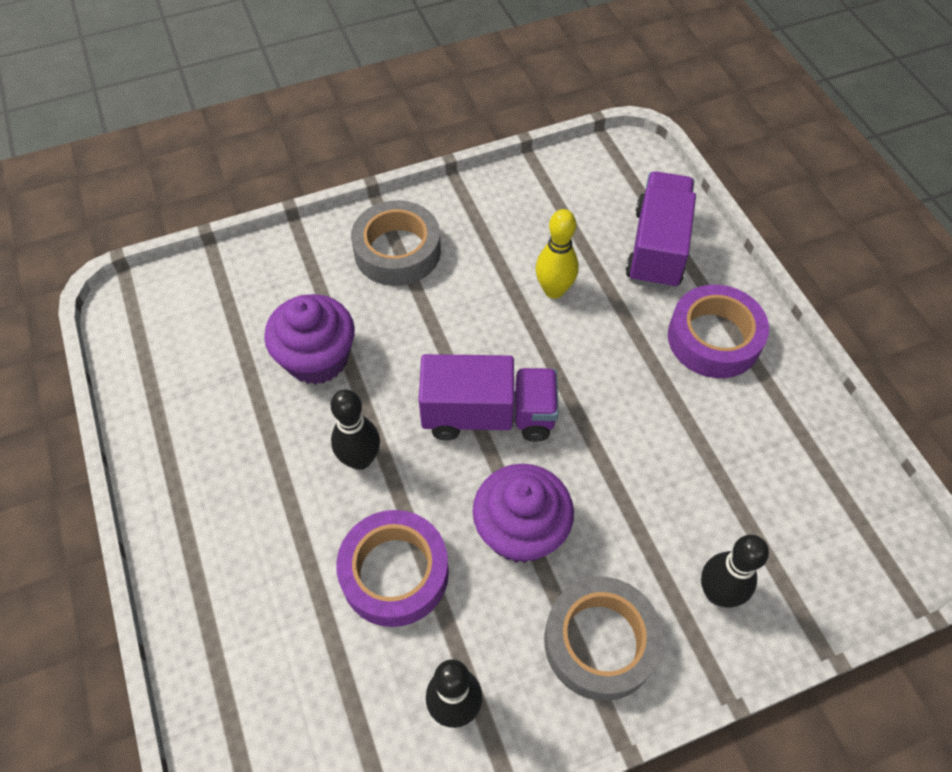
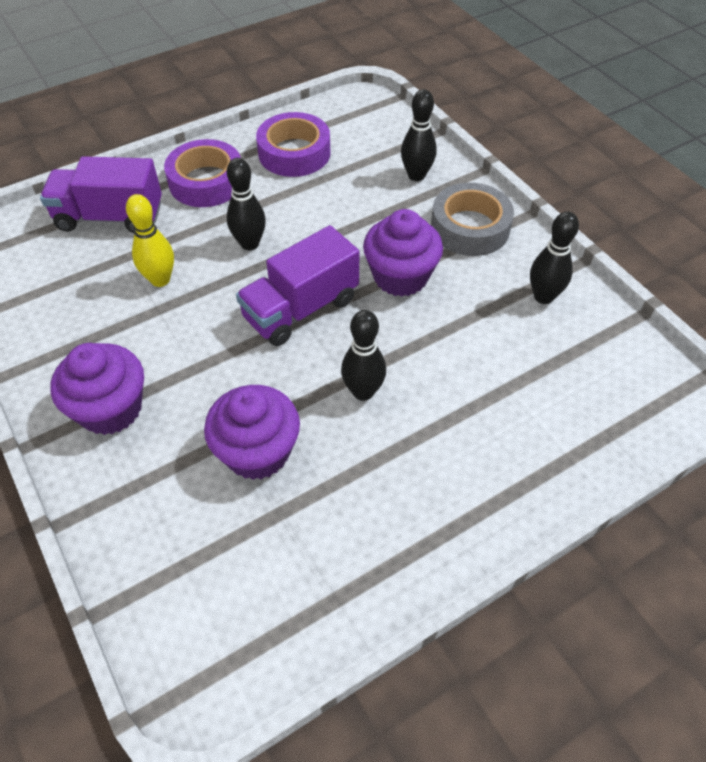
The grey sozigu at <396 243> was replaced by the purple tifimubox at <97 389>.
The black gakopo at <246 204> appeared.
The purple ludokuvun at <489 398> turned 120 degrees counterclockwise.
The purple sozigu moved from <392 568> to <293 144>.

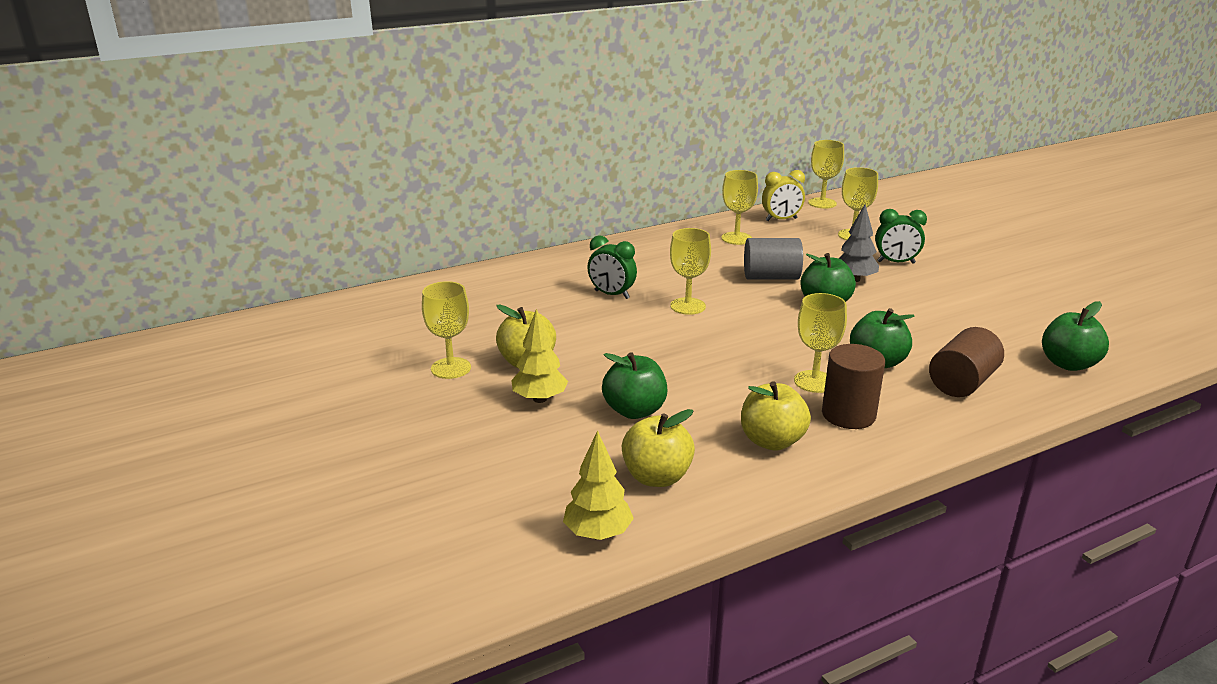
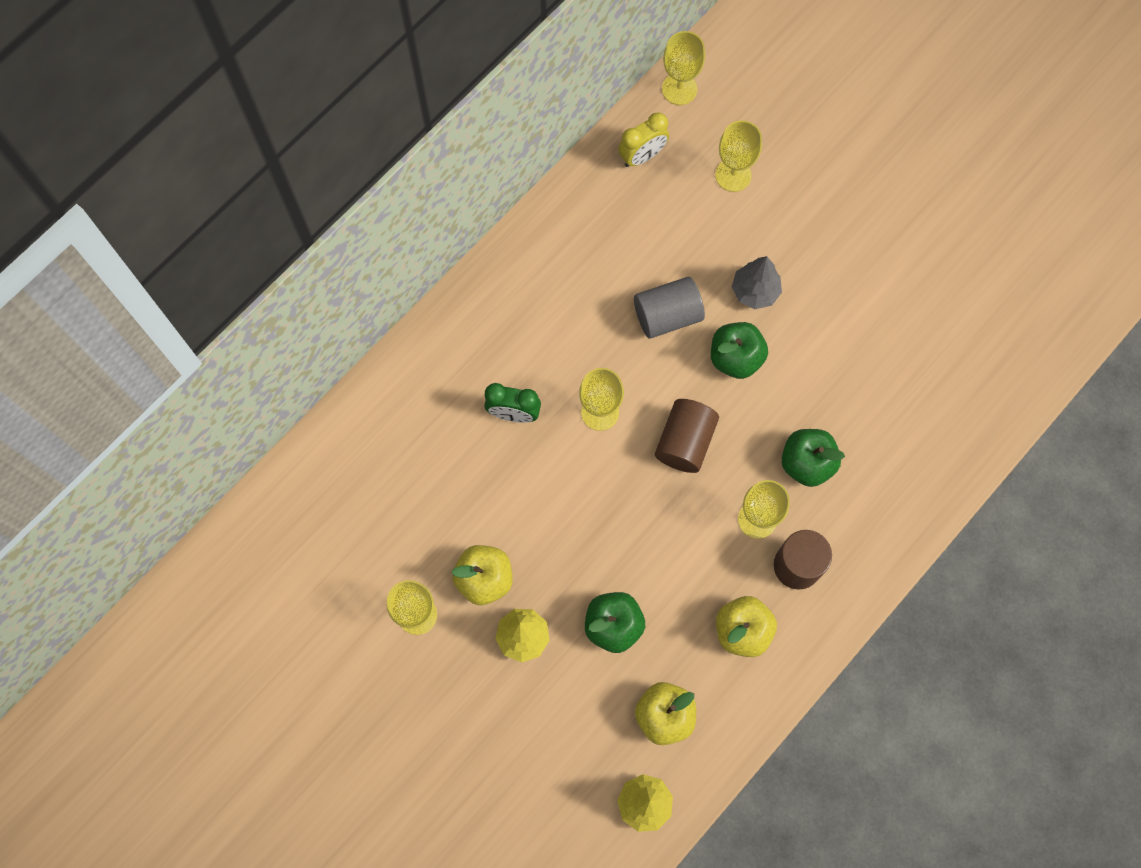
The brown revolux moved from <966 362> to <687 436>.
The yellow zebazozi at <739 207> disappeared.
The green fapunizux at <901 236> disappeared.
The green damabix at <1075 336> disappeared.

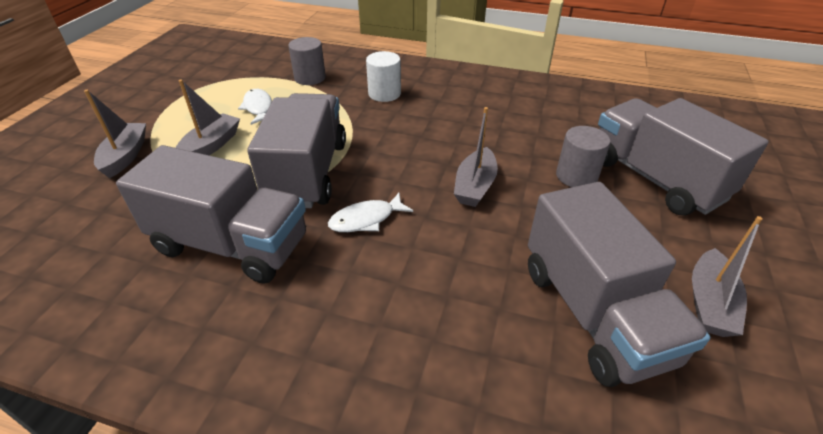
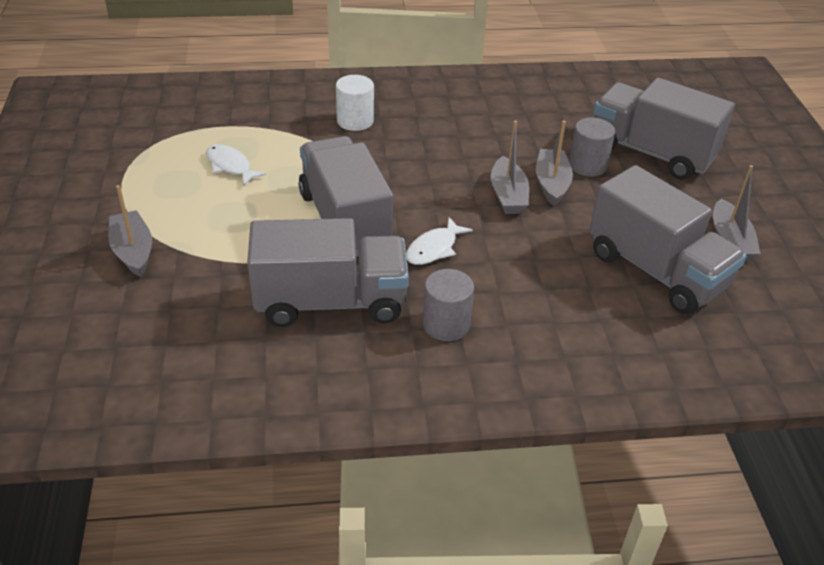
The grey revolux moved from <307 61> to <448 305>.
The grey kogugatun moved from <207 117> to <554 163>.

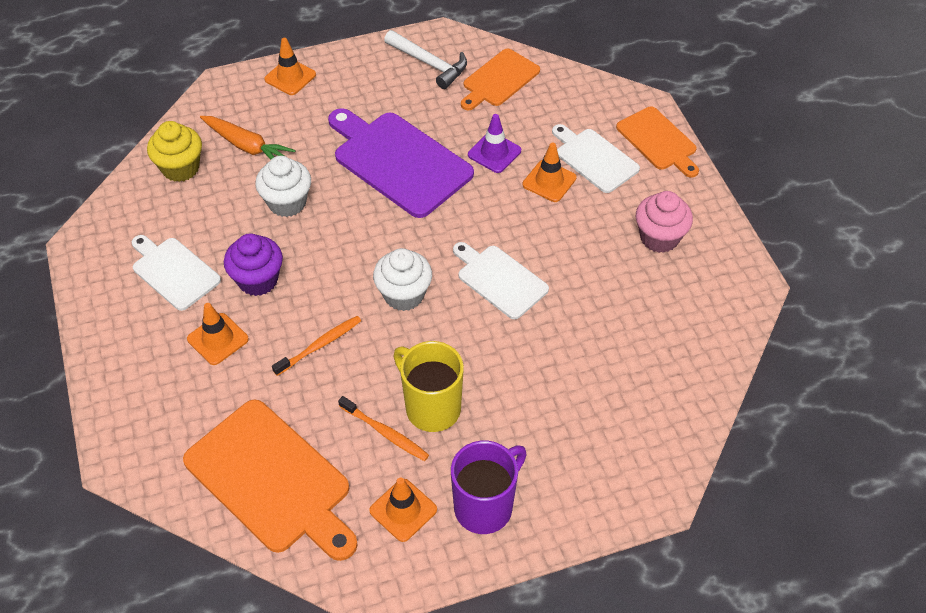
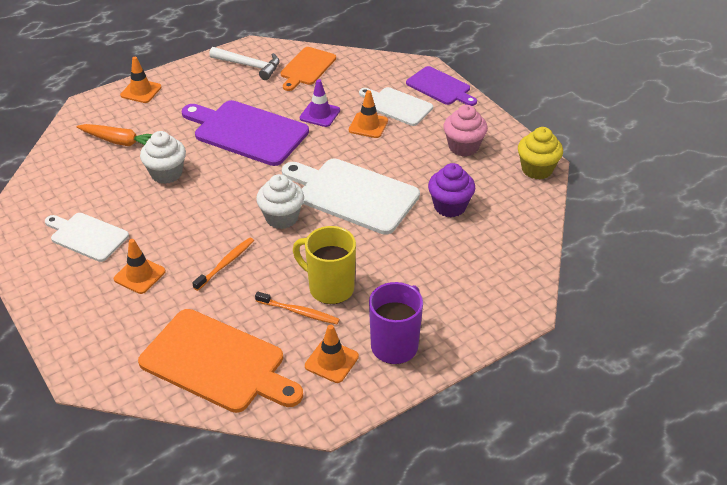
The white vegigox at <501 280> changed to 1.66 times the size.
The orange vegigox at <657 142> became the purple vegigox at <441 86>.
The purple tifimubox moved from <253 264> to <451 190>.
The yellow tifimubox moved from <174 151> to <540 153>.

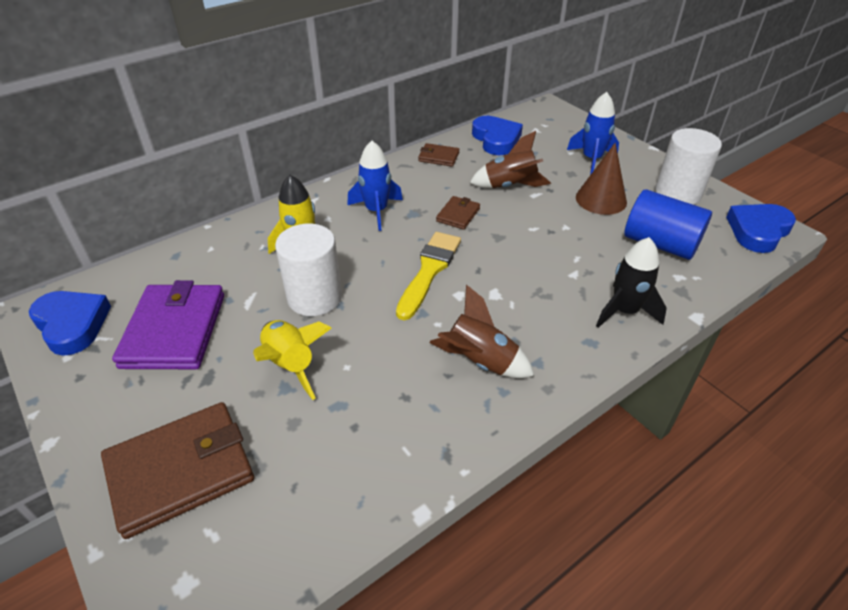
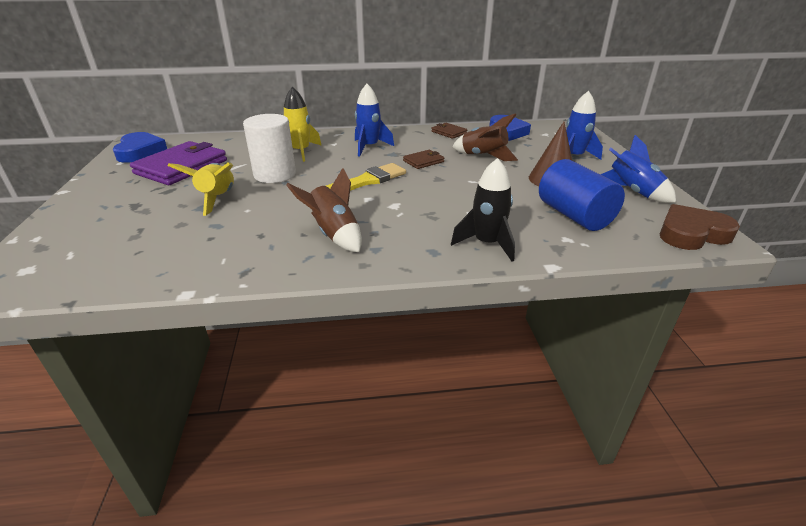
The white revolux at <688 166> was replaced by the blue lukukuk at <638 169>.
The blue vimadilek at <761 228> became the brown vimadilek at <700 227>.
The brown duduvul at <177 470> disappeared.

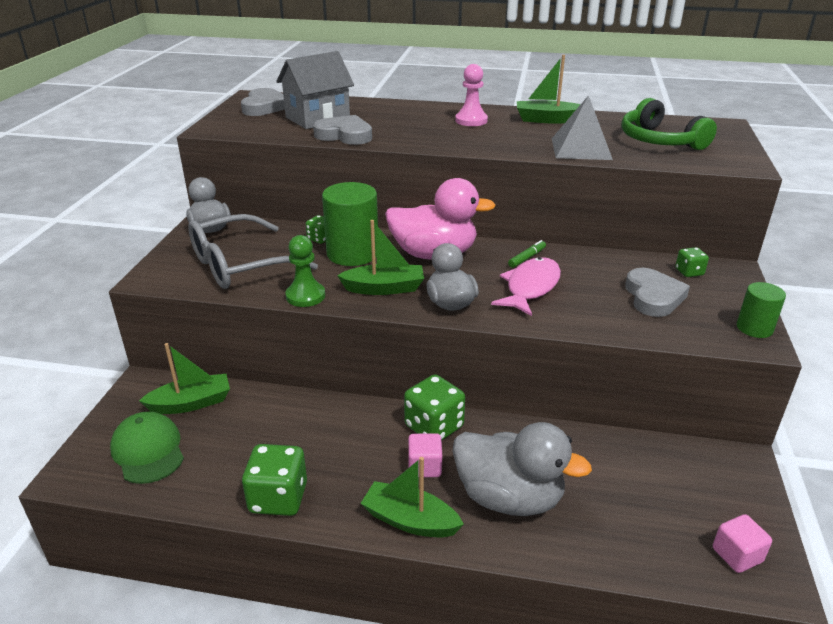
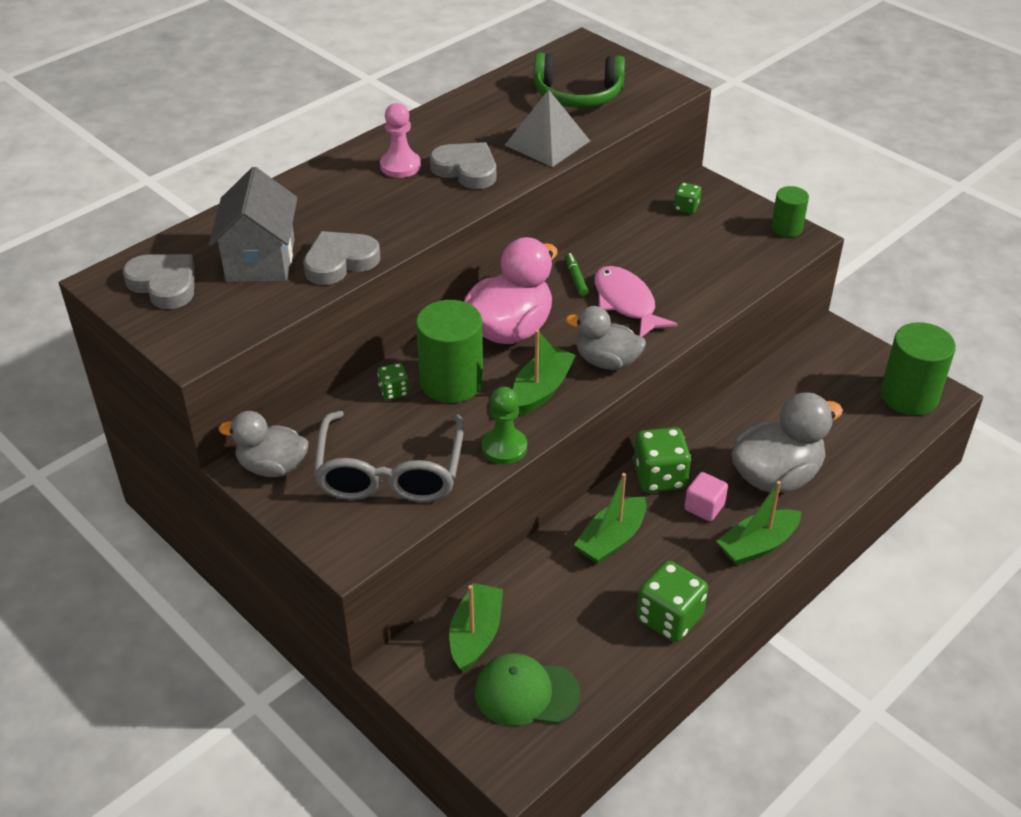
The grey vimadilek moved from <657 292> to <463 165>.
The green kogugatun moved from <549 89> to <610 518>.
The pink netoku at <742 543> was replaced by the green revolux at <918 368>.

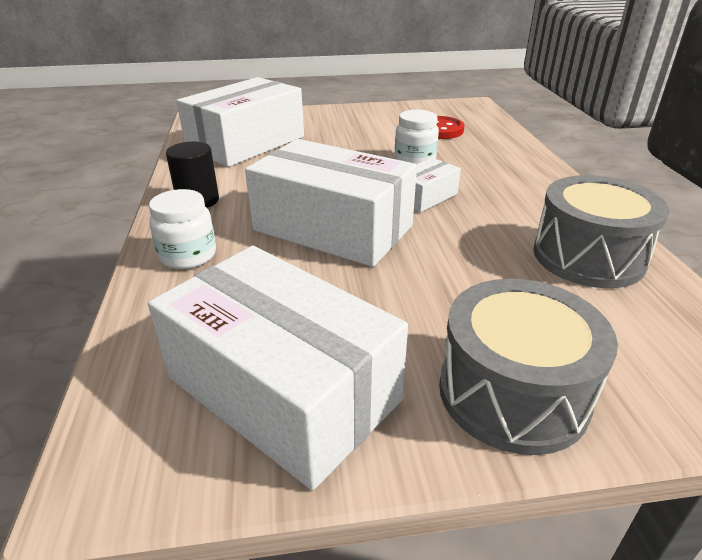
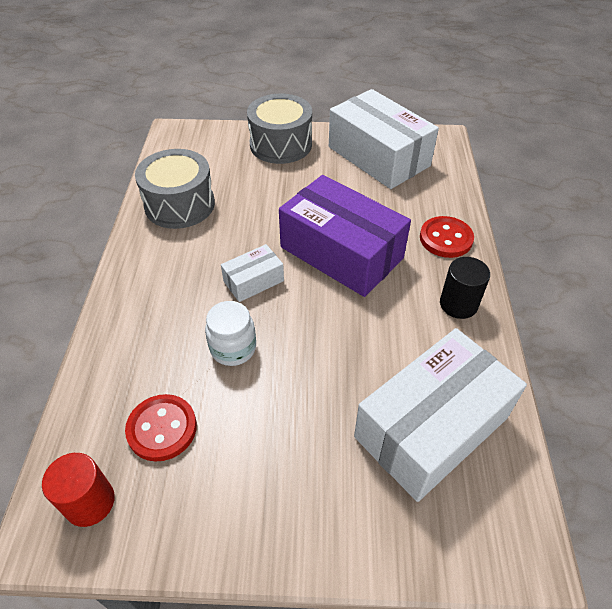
The red revolux at <78 490> appeared.
The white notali at <331 203> became the purple notali at <345 236>.
The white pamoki at <182 229> was replaced by the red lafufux at <447 237>.

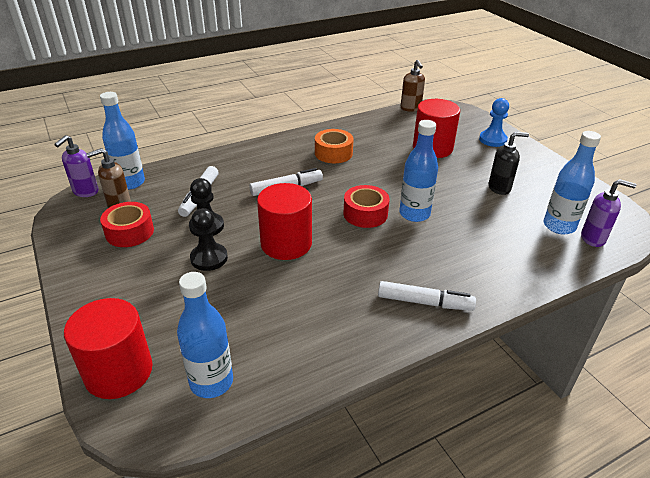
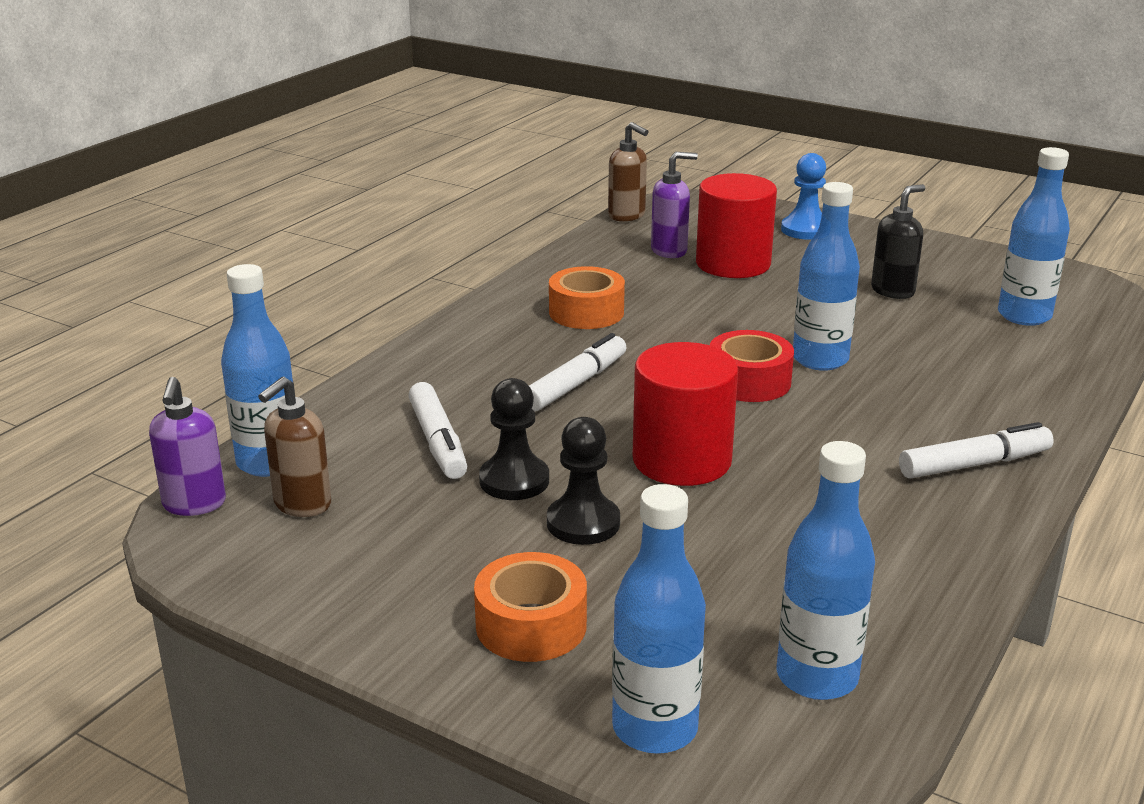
The orange sozigu at <530 607> appeared.
The red revolux at <108 348> was replaced by the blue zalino at <659 619>.
The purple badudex moved from <608 213> to <674 205>.
The red sozigu at <127 224> disappeared.

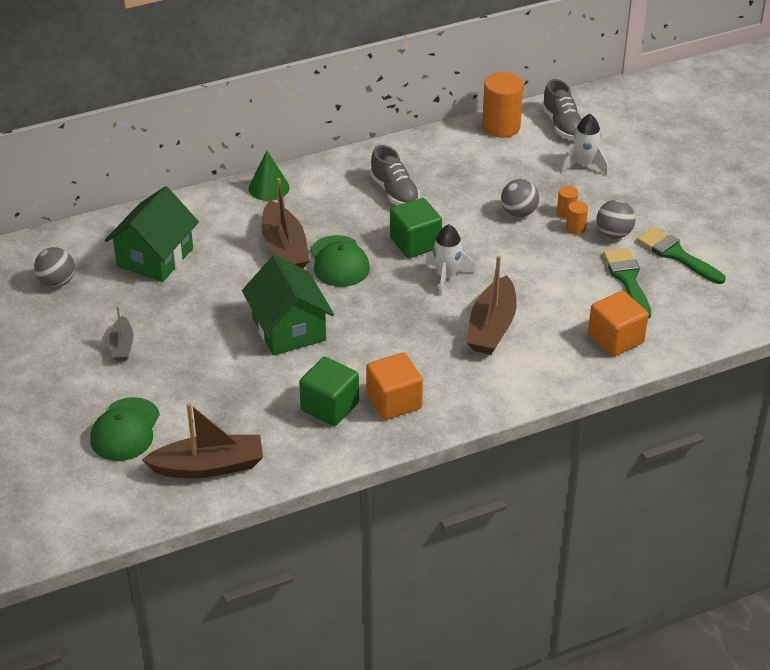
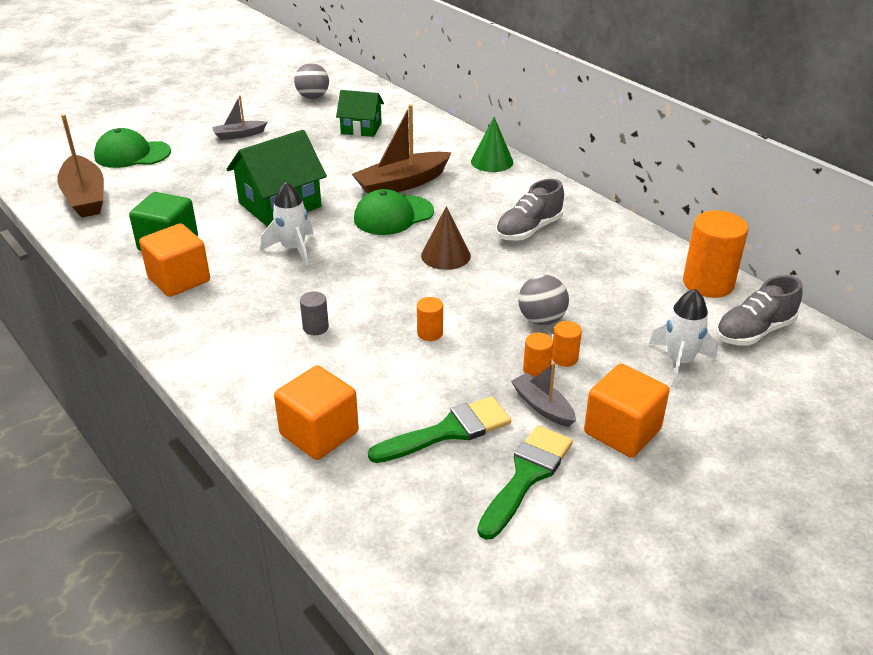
The white lukukuk moved from <450 260> to <287 223>.
The brown kogugatun at <492 305> was replaced by the grey revolux at <314 313>.
The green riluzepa at <152 234> changed to 0.63 times the size.
The orange revolux at <430 319> appeared.
The green netoku at <416 228> was replaced by the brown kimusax at <446 238>.
The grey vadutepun at <616 219> was replaced by the grey kogugatun at <543 395>.
The orange netoku at <627 411> appeared.

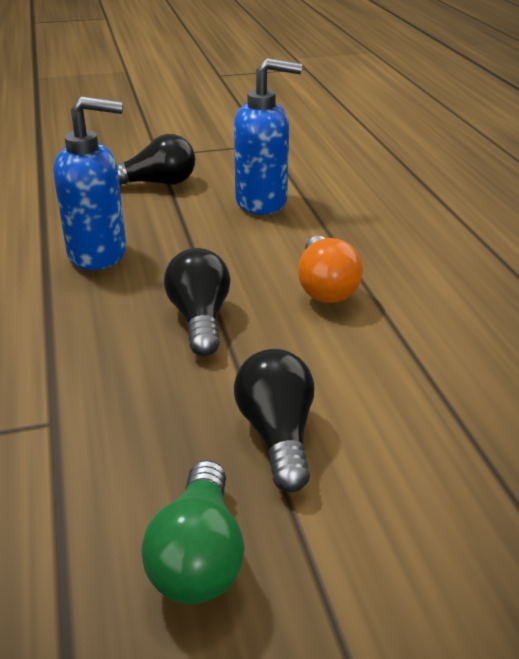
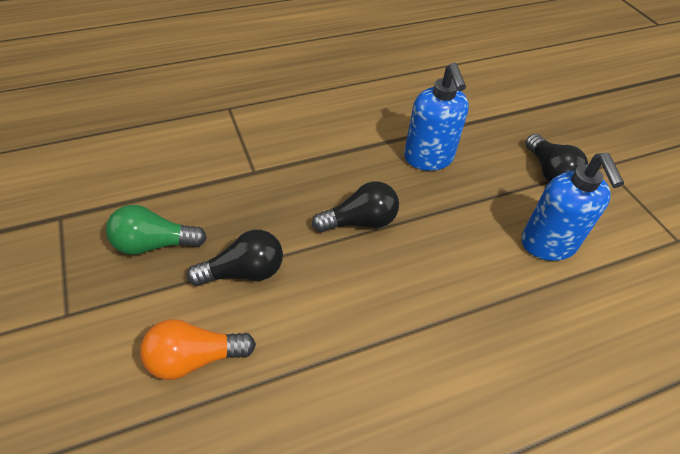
The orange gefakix moved from <330 269> to <198 349>.

